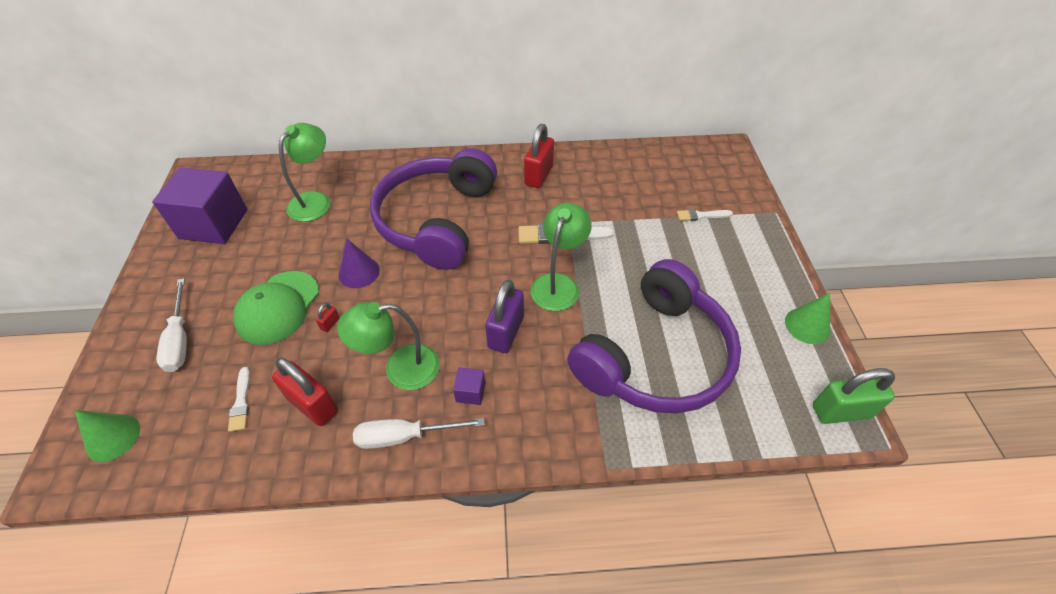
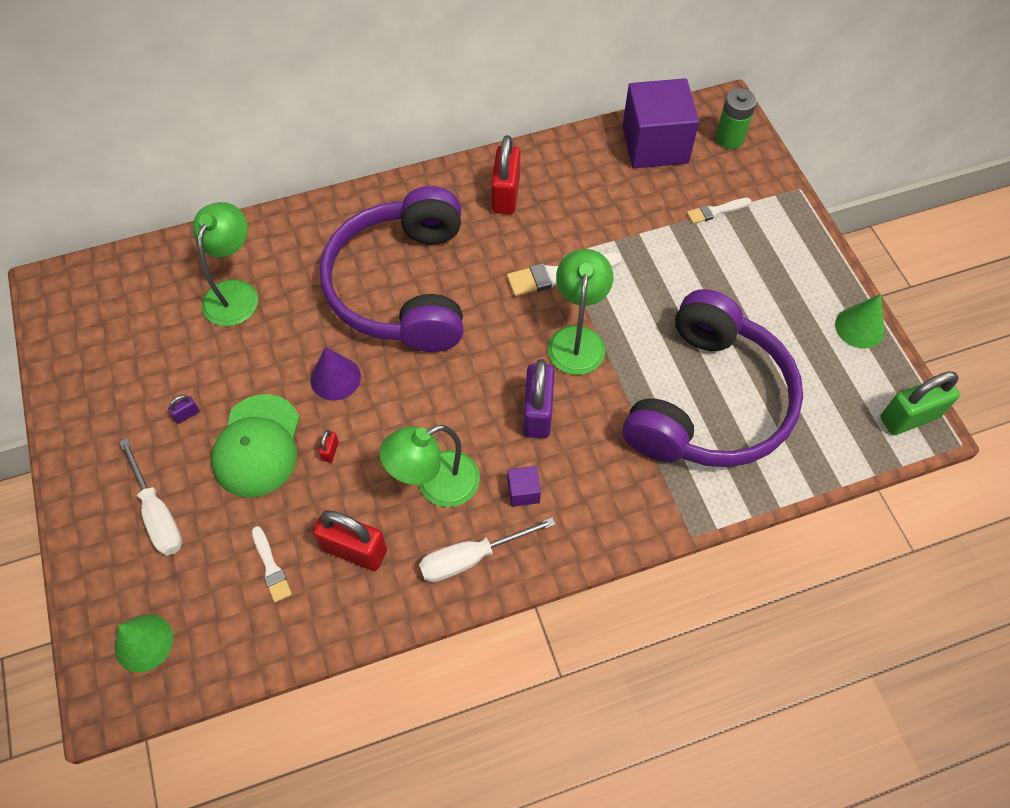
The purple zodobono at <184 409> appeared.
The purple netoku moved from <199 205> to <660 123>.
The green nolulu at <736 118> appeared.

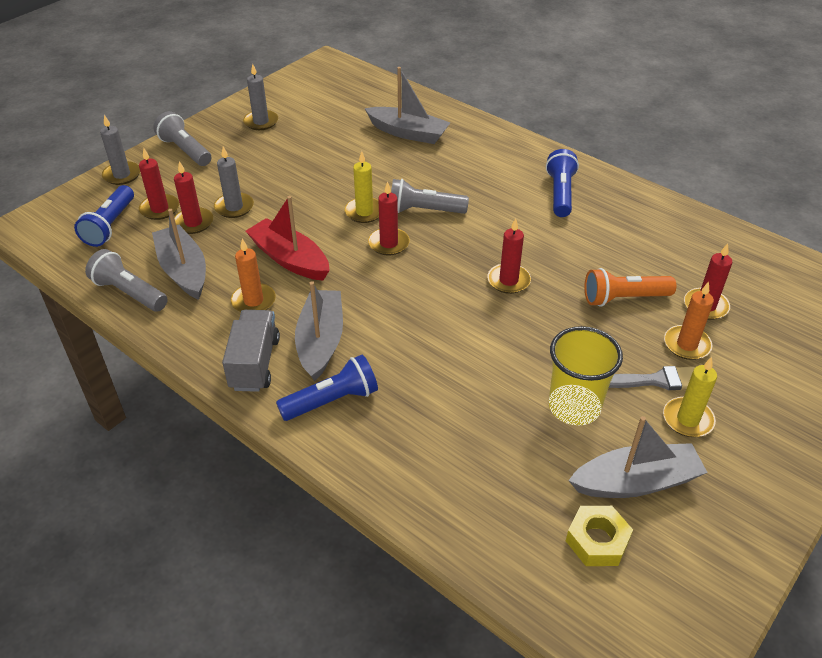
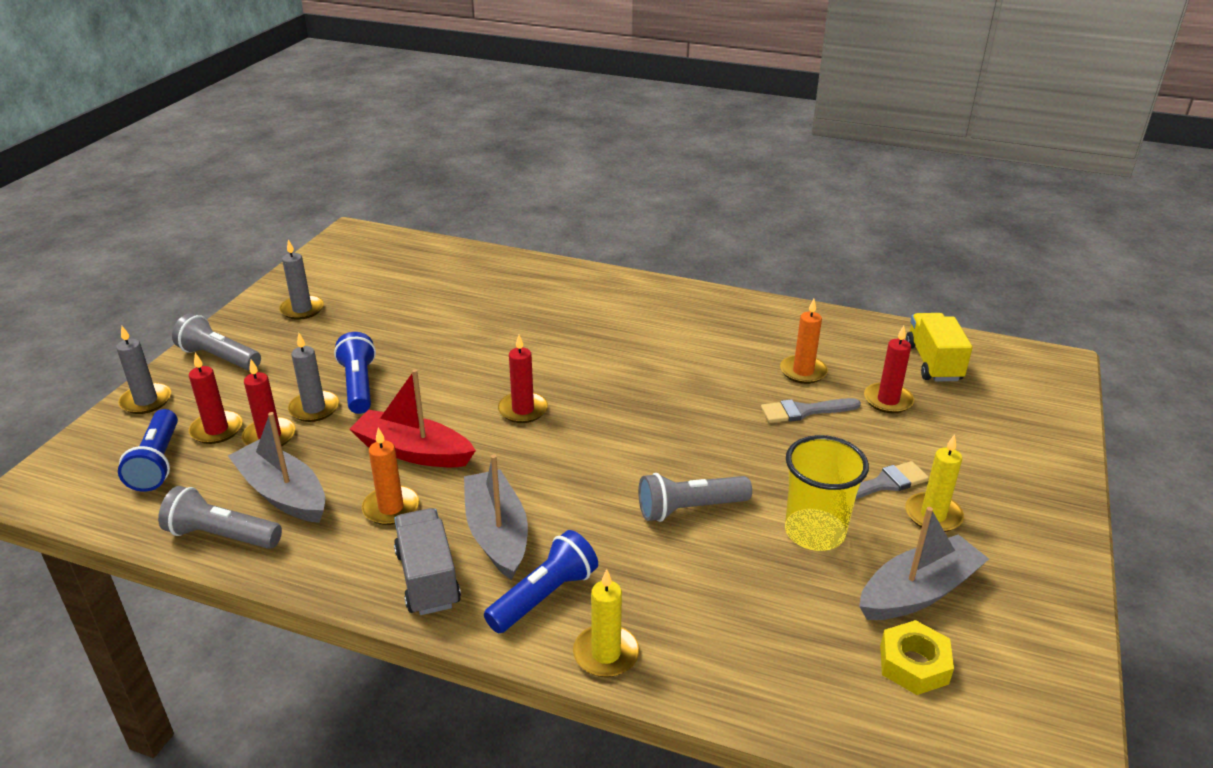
The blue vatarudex moved from <562 183> to <355 373>.
The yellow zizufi moved from <362 187> to <606 623>.
The grey vatarudex moved from <430 196> to <695 497>.
The orange vatarudex at <630 287> was replaced by the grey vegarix at <811 410>.
The orange zizufi moved from <689 321> to <804 341>.
The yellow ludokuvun at <939 347> appeared.
The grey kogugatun at <407 105> disappeared.
The red zizufi at <509 256> disappeared.

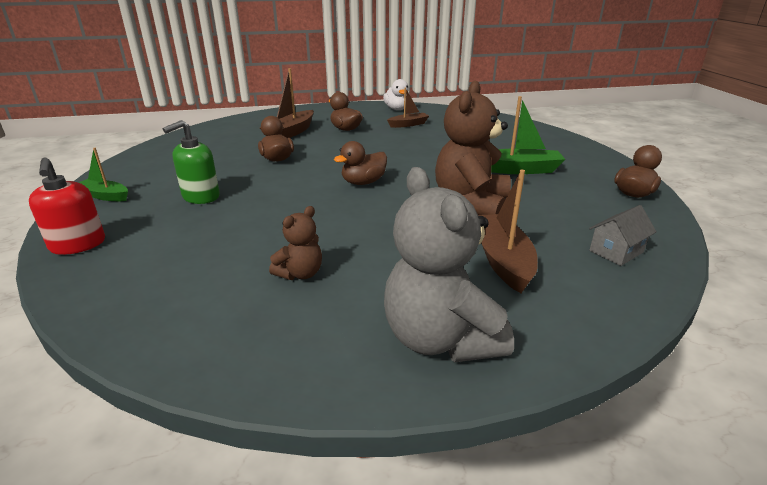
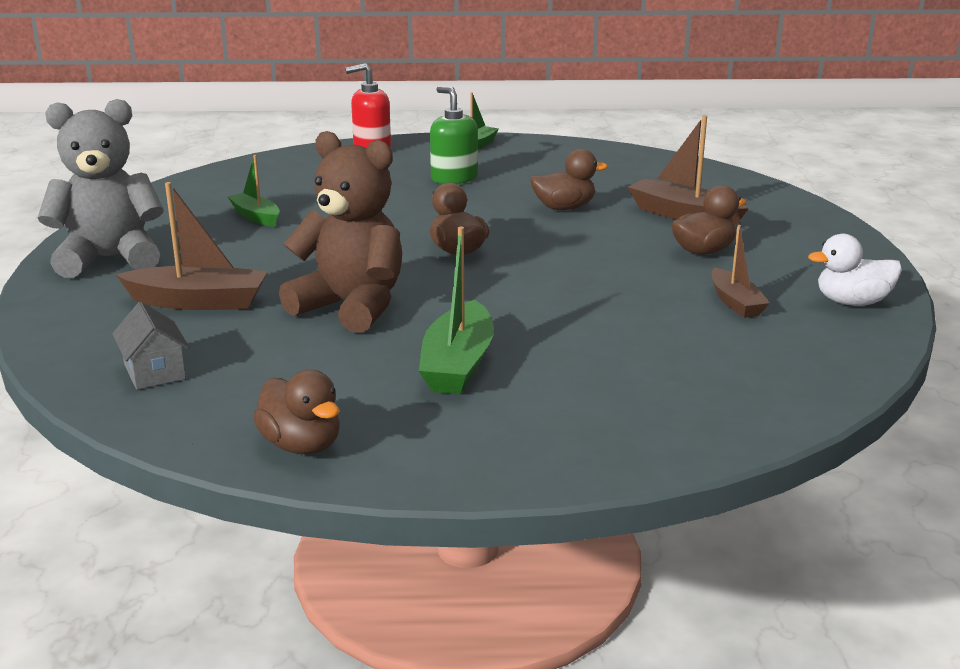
The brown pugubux at <295 243> was replaced by the green kogugatun at <254 191>.

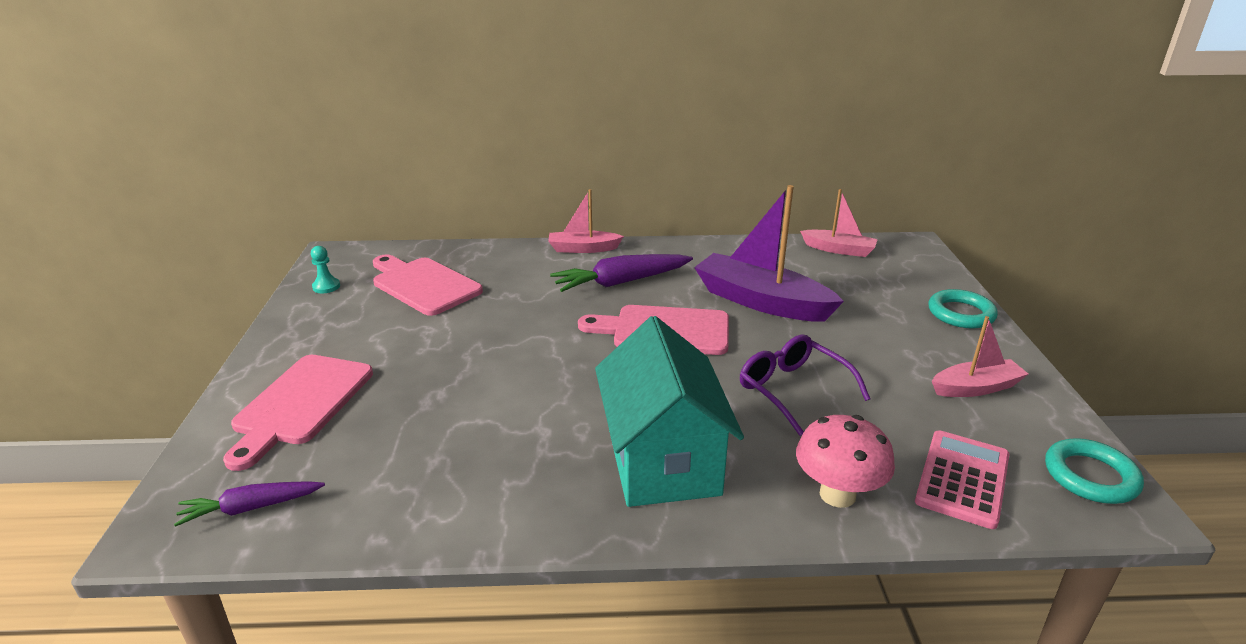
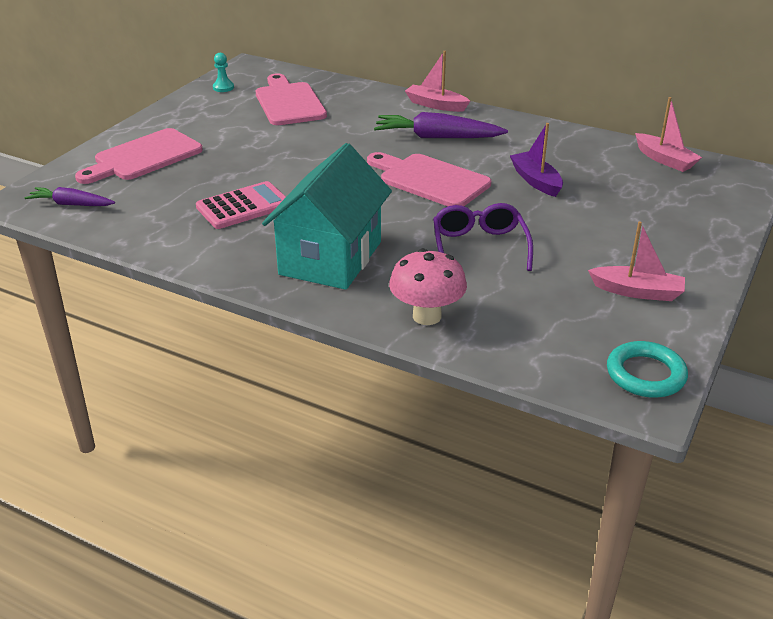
The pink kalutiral moved from <962 479> to <241 205>.
The purple kogugatun at <769 253> changed to 0.56 times the size.
The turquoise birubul at <963 309> disappeared.

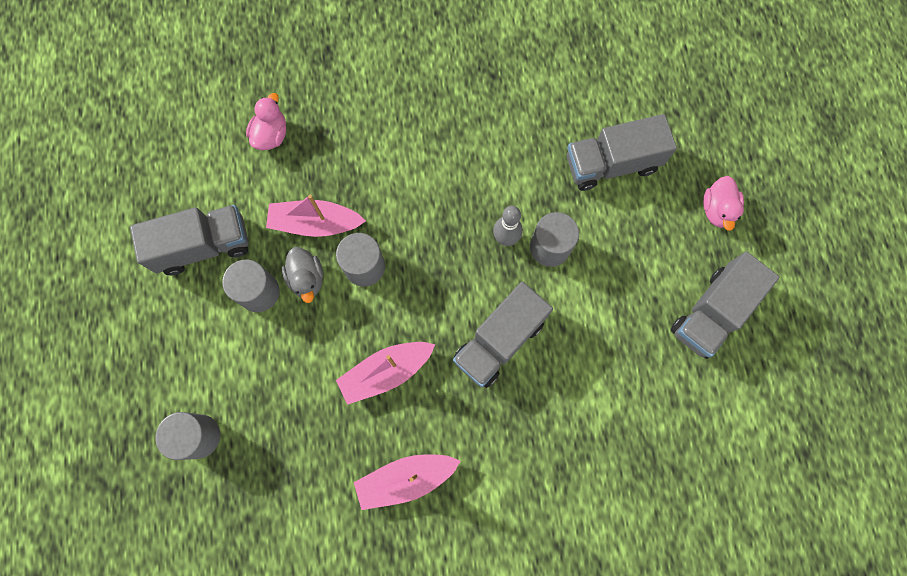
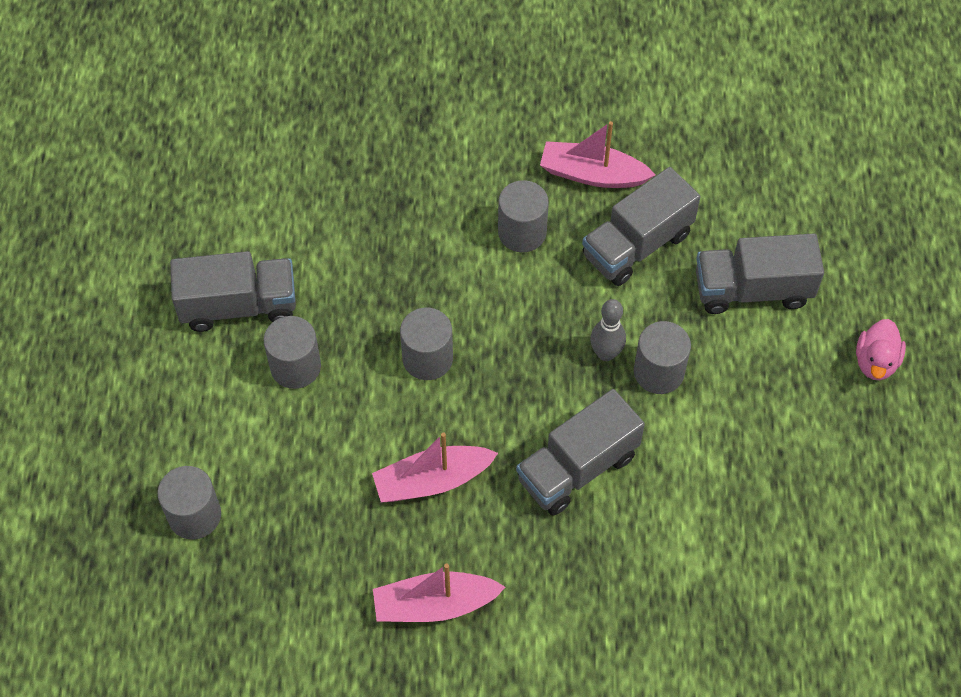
The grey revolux at <523 216> appeared.
The pink kogugatun moved from <316 216> to <597 154>.
The grey ludokuvun moved from <725 305> to <641 226>.
The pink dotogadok at <266 121> disappeared.
The grey dotogadok at <302 275> disappeared.

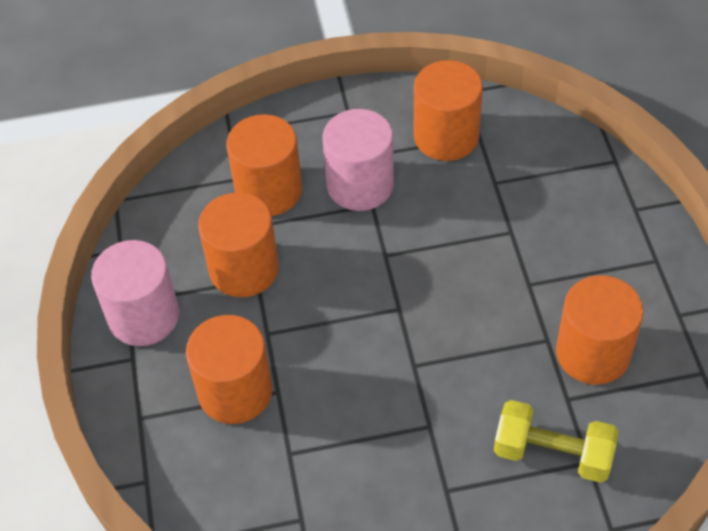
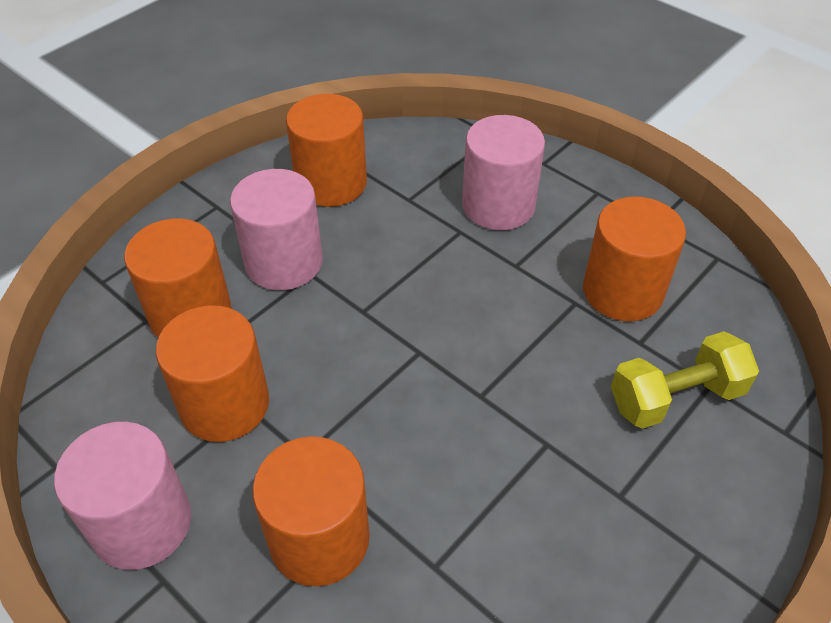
The pink revolux at <503 172> appeared.

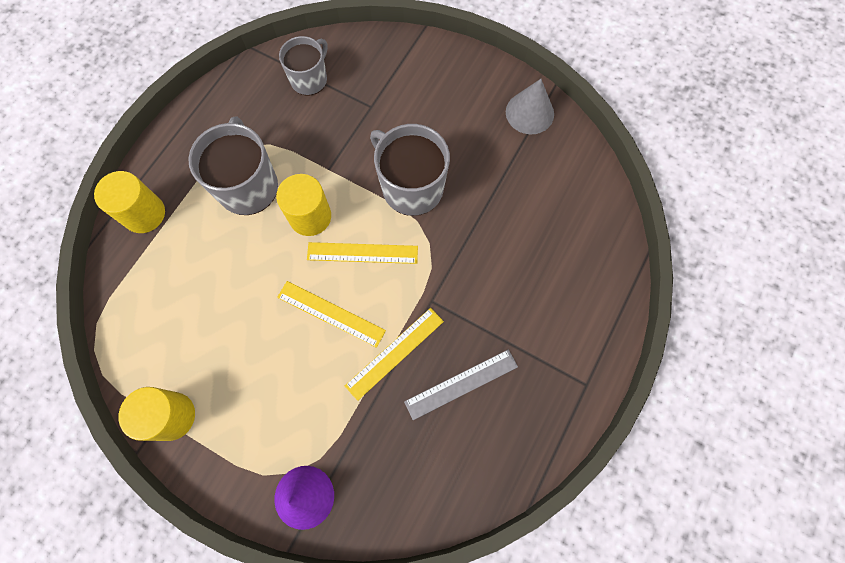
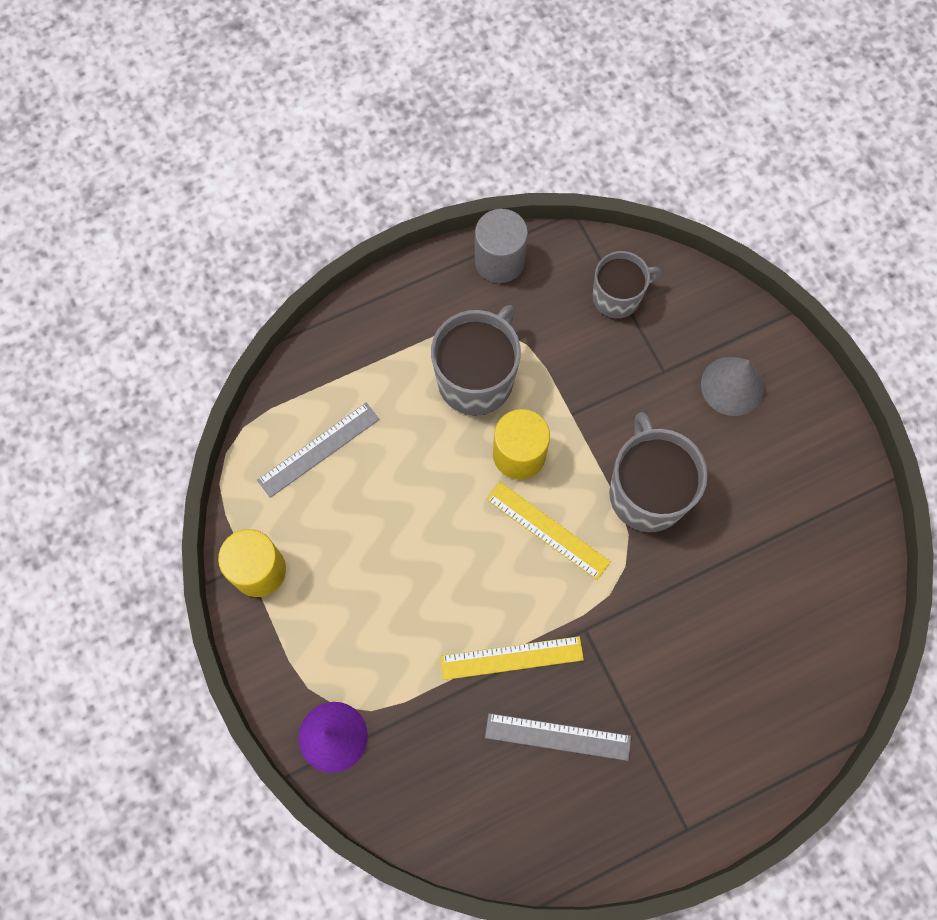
The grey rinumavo at <318 450> appeared.
The grey revolux at <501 246> appeared.
The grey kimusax moved from <530 106> to <732 386>.
The yellow revolux at <129 202> disappeared.
The yellow rinumavo at <331 314> disappeared.

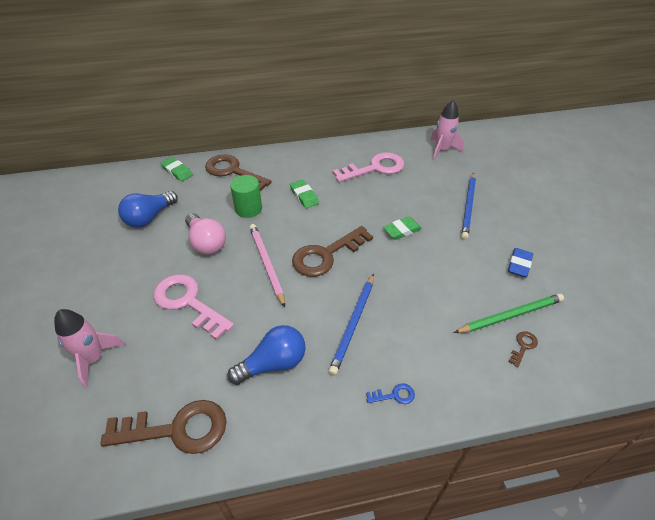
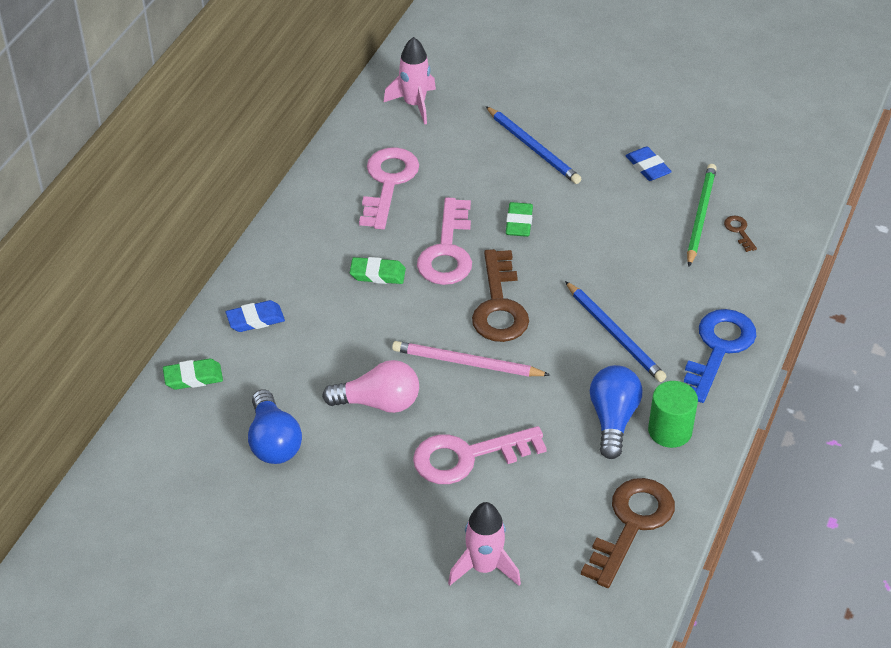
The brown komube at <238 172> was replaced by the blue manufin at <255 316>.
The pink komube at <444 241> appeared.
The green revolux moved from <246 196> to <673 414>.
The blue komube at <390 393> changed to 2.34 times the size.

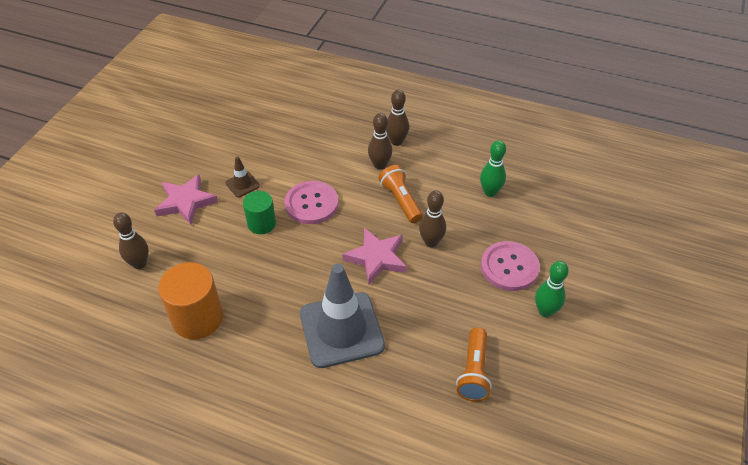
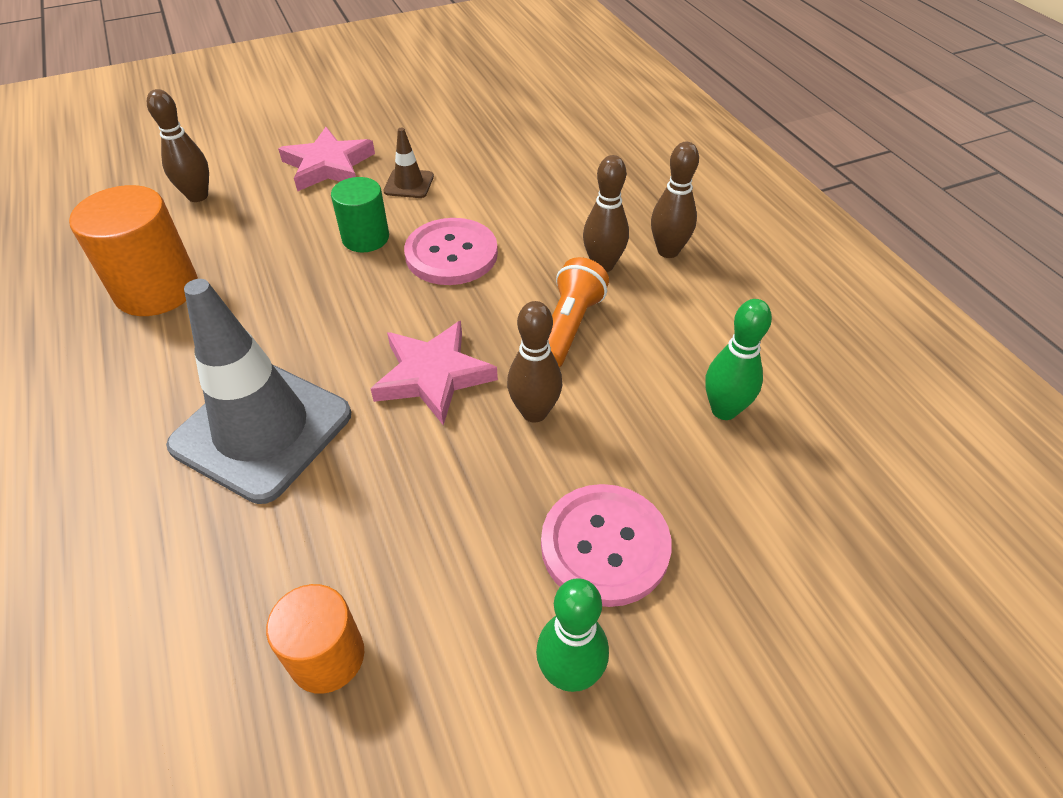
The orange vatarudex at <474 364> was replaced by the orange revolux at <315 639>.

